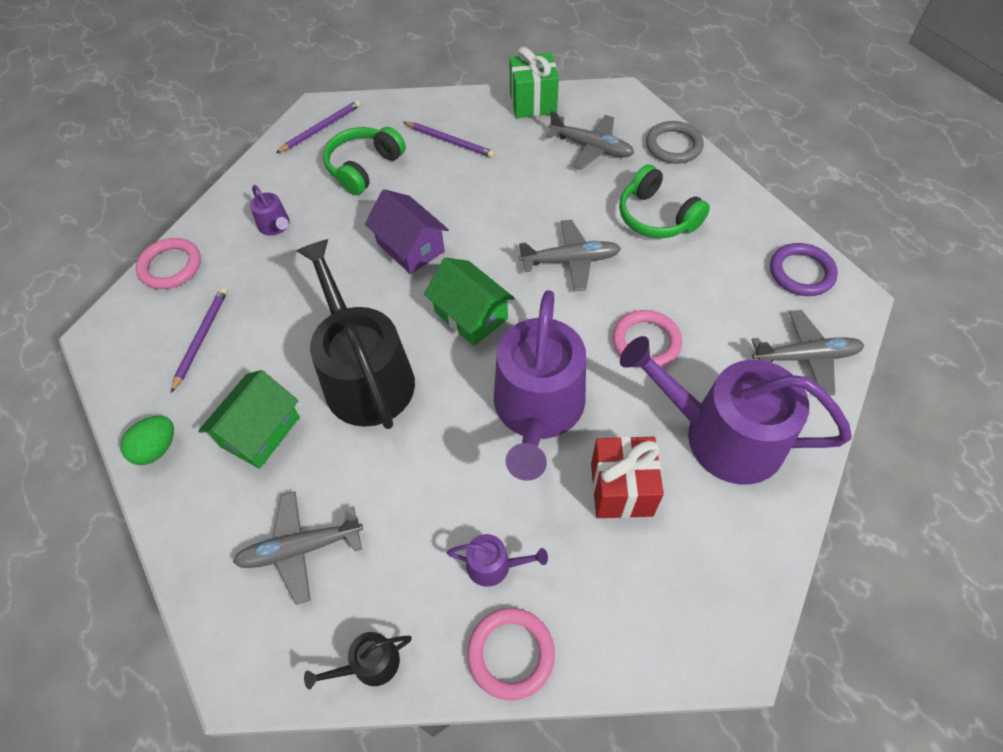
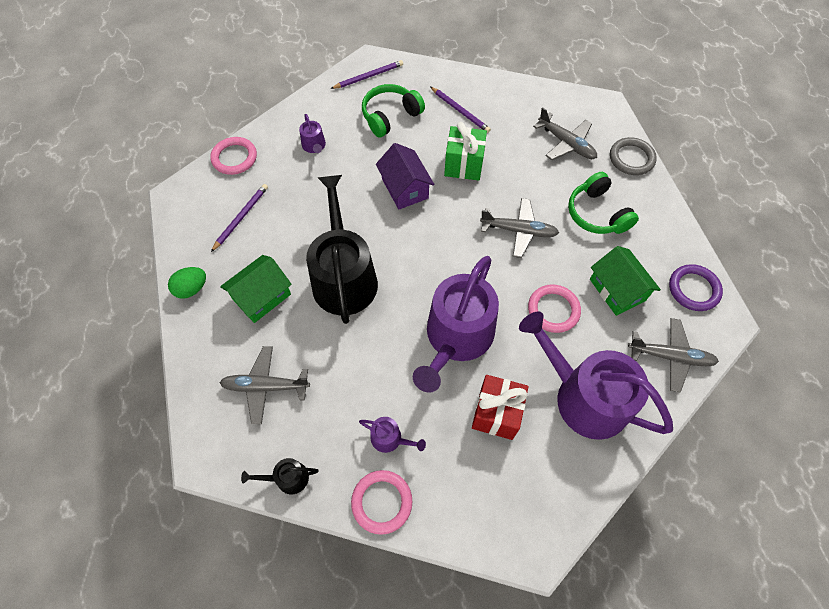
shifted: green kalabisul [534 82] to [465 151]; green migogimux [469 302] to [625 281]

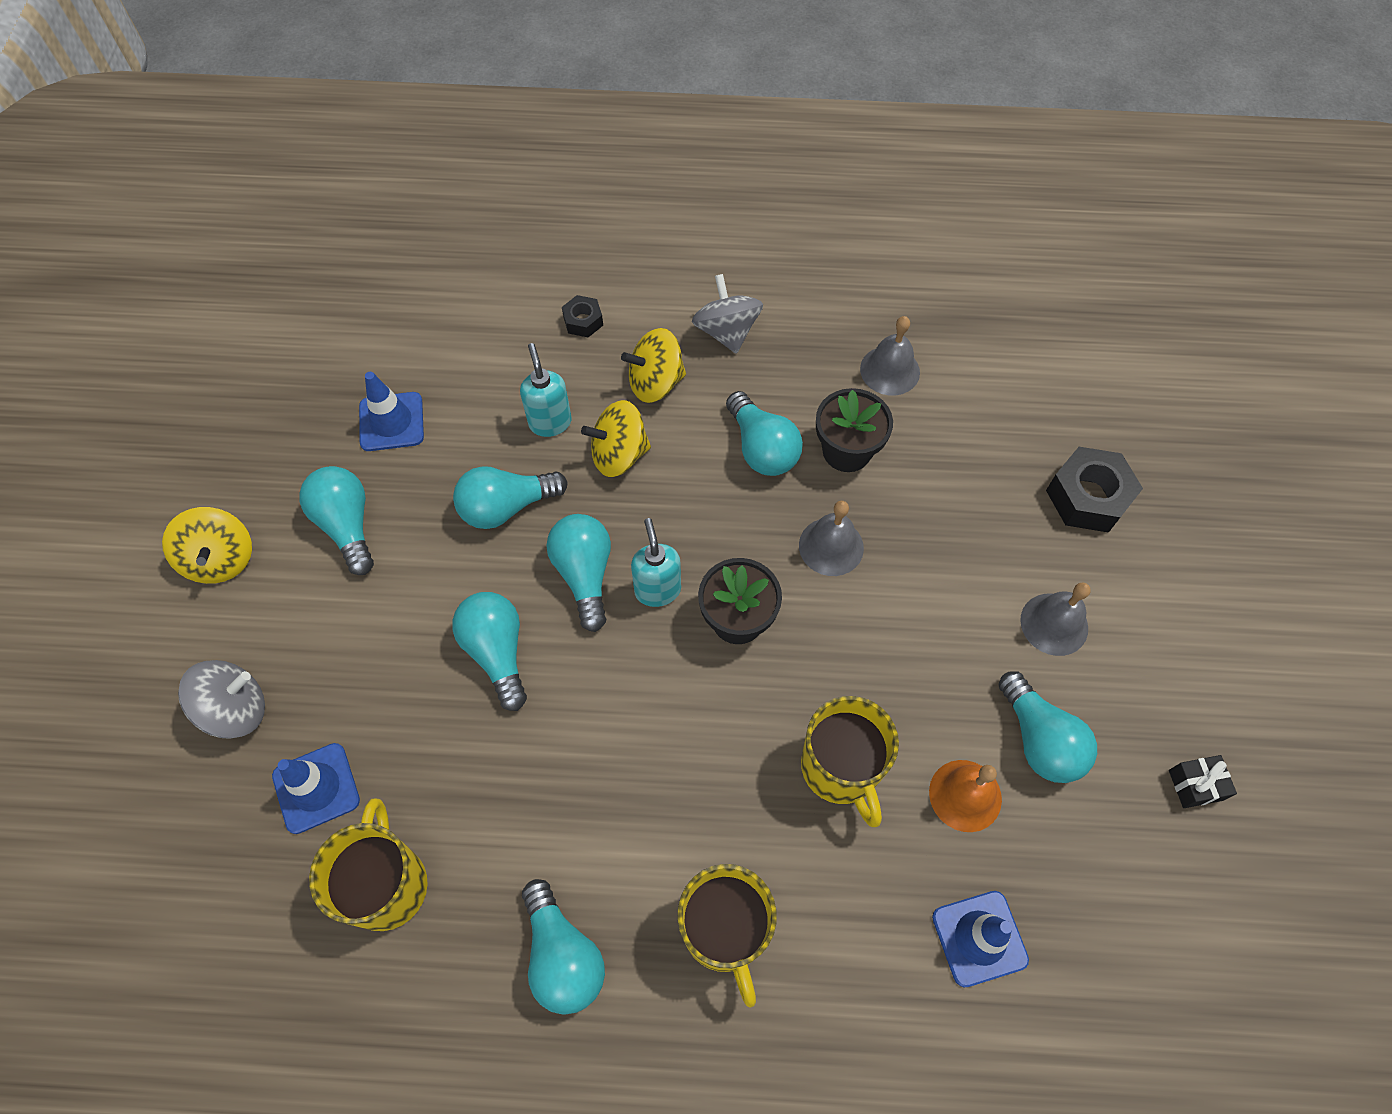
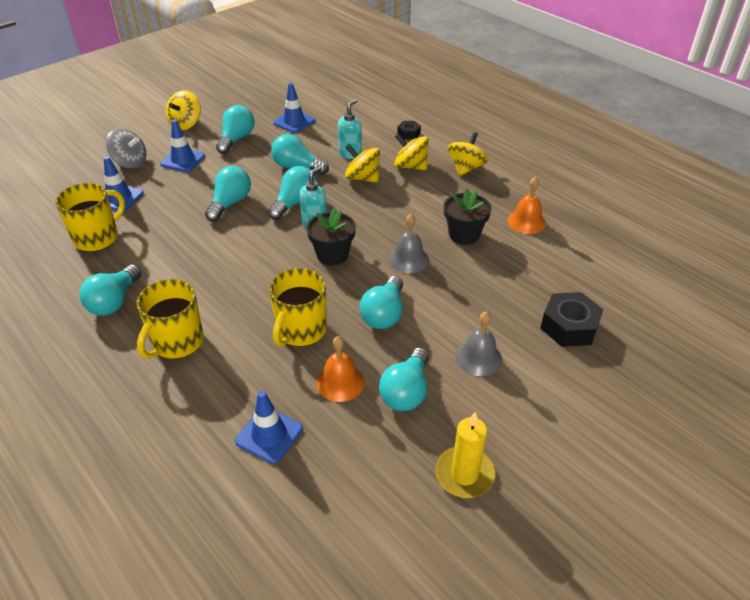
new: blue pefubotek [182 145]
shifted: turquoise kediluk [764 433] to [381 302]
swapped: black kalabisul [1203 781] to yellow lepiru [465 455]
repainted: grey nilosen [727 314] to yellow nilosen [467 154]; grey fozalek [890 355] to orange fozalek [527 205]

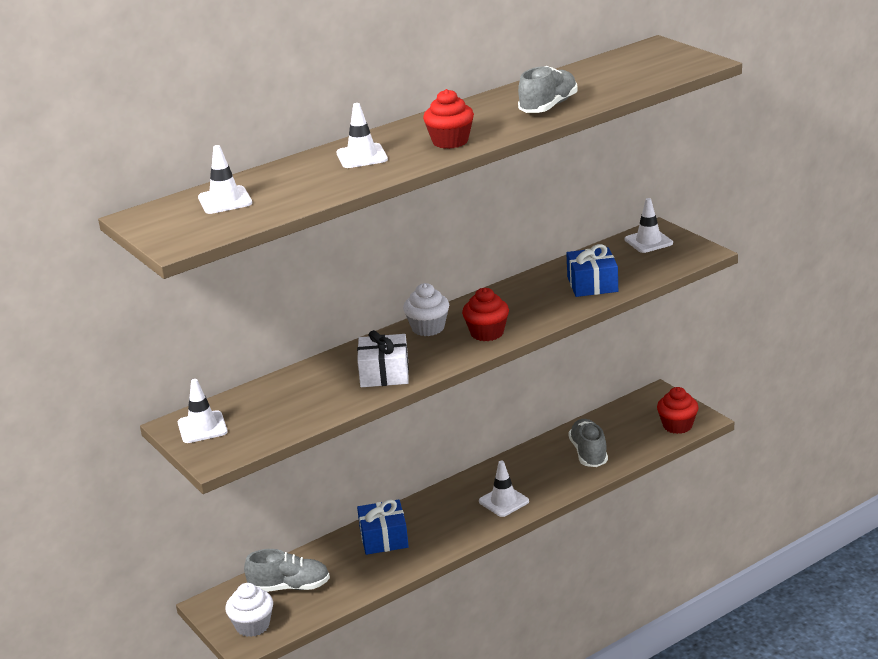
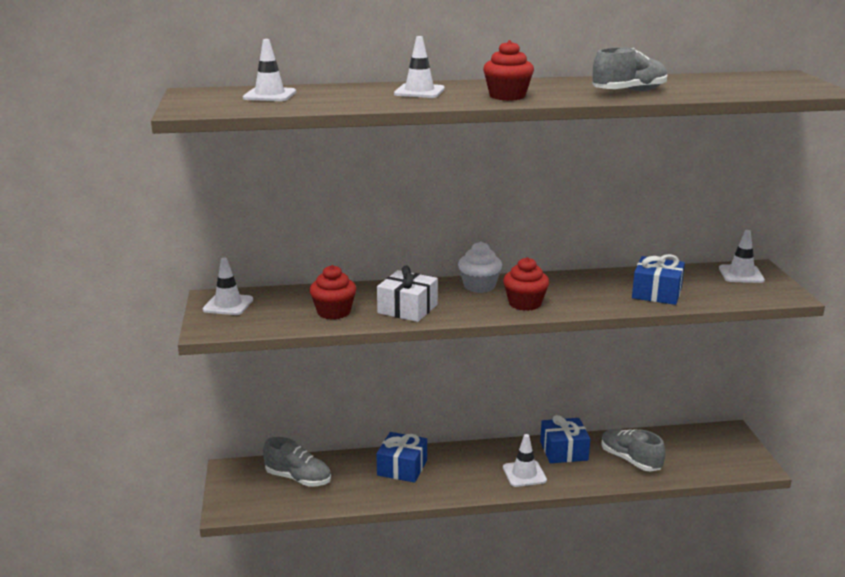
gone: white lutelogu [249 610]
new: blue kalabisul [565 439]
shifted: red lutelogu [678 410] to [333 292]
rotated: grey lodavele [588 443] = [633 450] 60 degrees counterclockwise

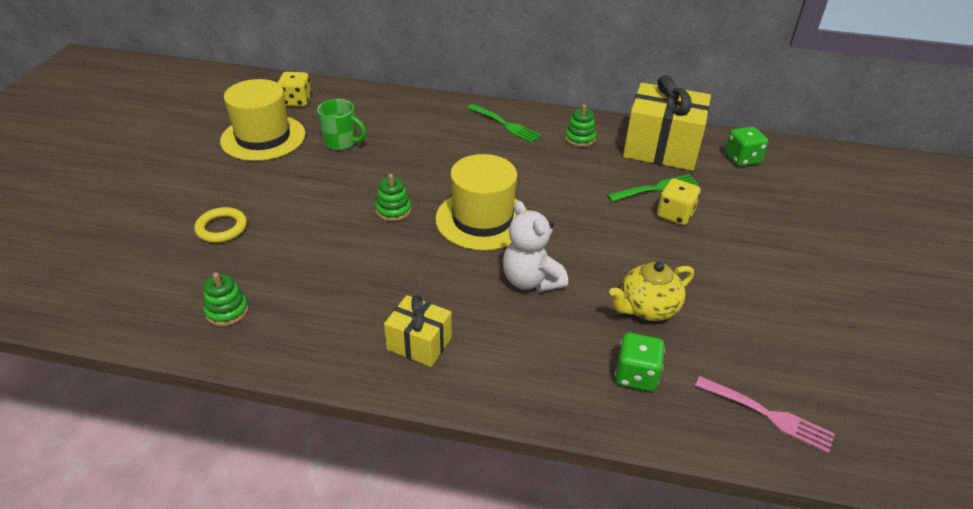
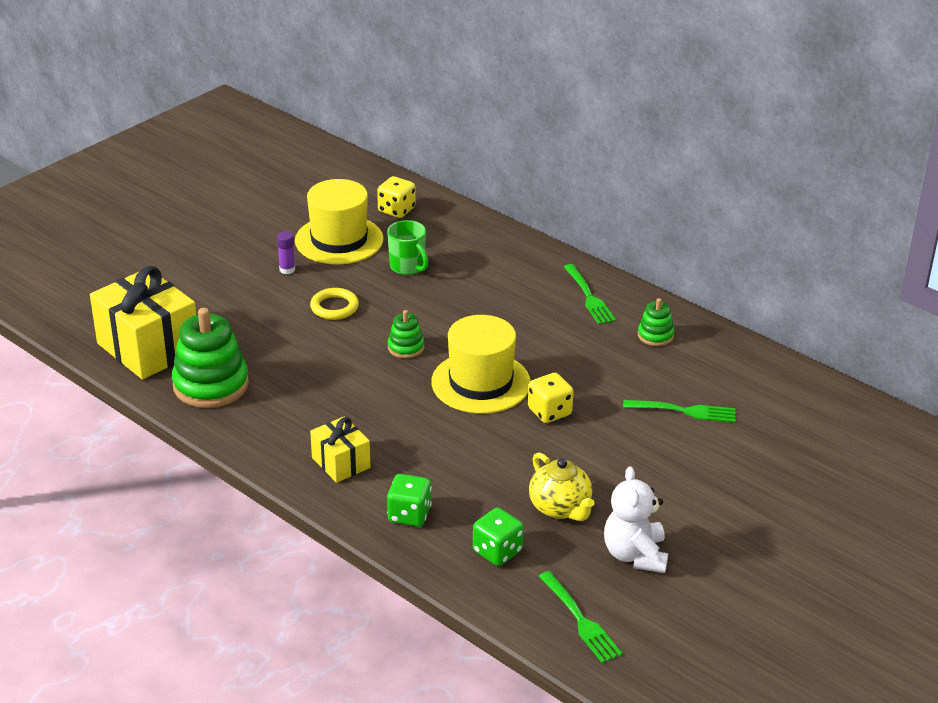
new: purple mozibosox [286 252]
shifted: yellow kalabisul [667 123] to [143 323]; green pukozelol [746 146] to [409 500]; yellow pukozelol [678 202] to [551 398]; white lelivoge [535 246] to [636 519]; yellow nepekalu [220 225] to [334 304]
repainted: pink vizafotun [765 415] to green vizafotun [581 617]
rotated: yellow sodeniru [651 291] = [562 486] 120 degrees counterclockwise
scaled: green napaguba [226 299] = [210 358] x1.99

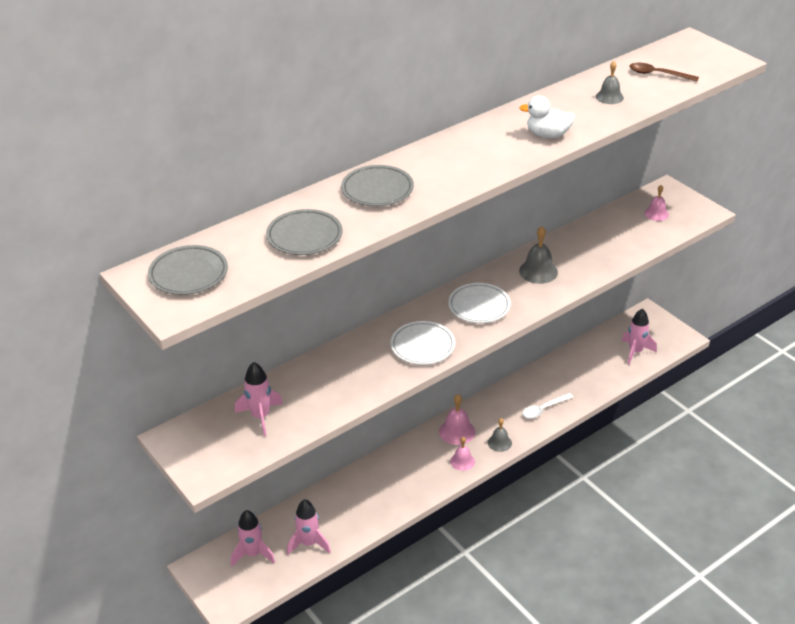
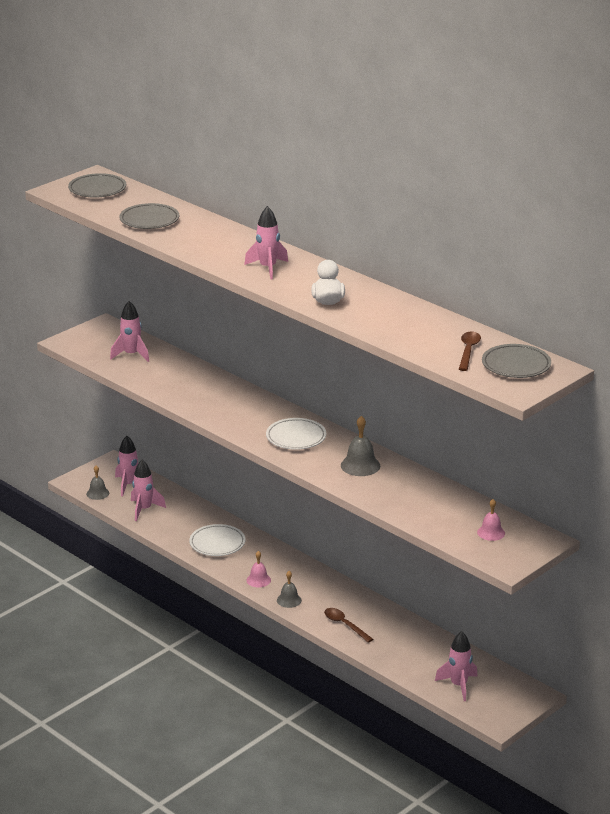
gone: pink fozalek [457 419]
new: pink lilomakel [266 243]
shifted: grey fozalek [610 82] to [97 483]; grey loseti [377 185] to [516 361]; white loseti [423 343] to [217 540]
repainted: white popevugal [547 406] to brown popevugal [348 625]

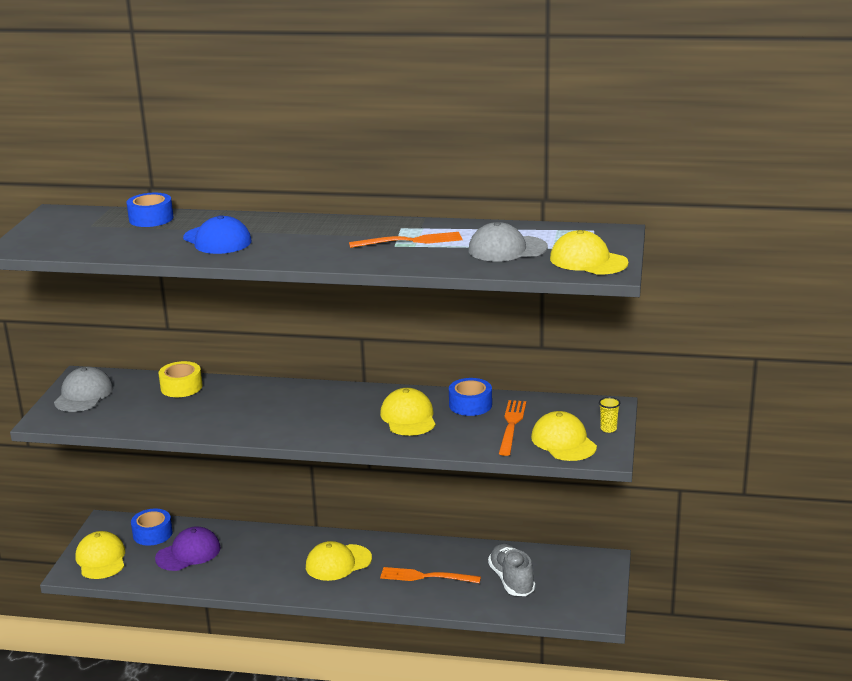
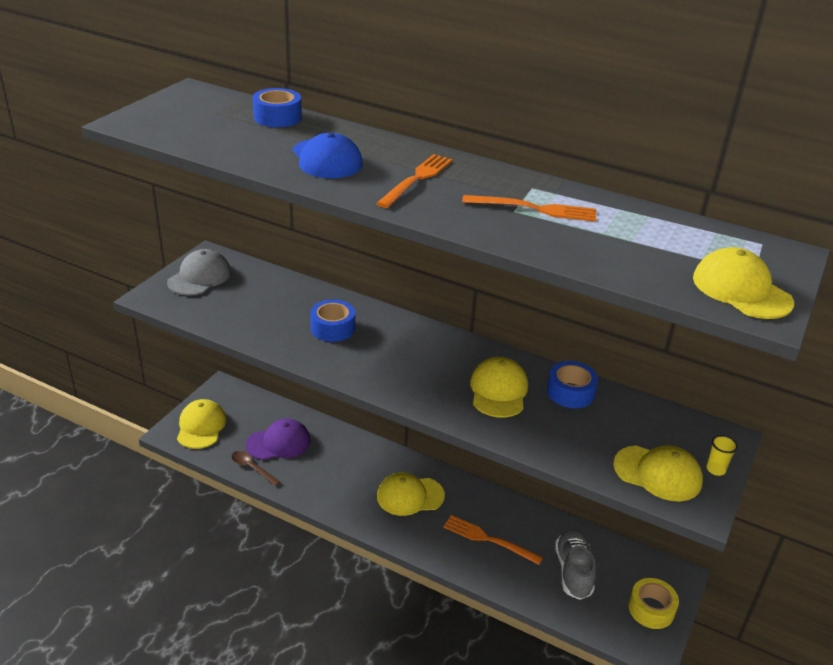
gone: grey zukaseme [508 242]
new: brown popevugal [255 468]
shifted: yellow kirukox [180 379] to [653 603]; orange vizafotun [512 428] to [414 181]; blue kirukox [151 527] to [332 320]
rotated: yellow zukaseme [564 436] = [658 473] 120 degrees clockwise

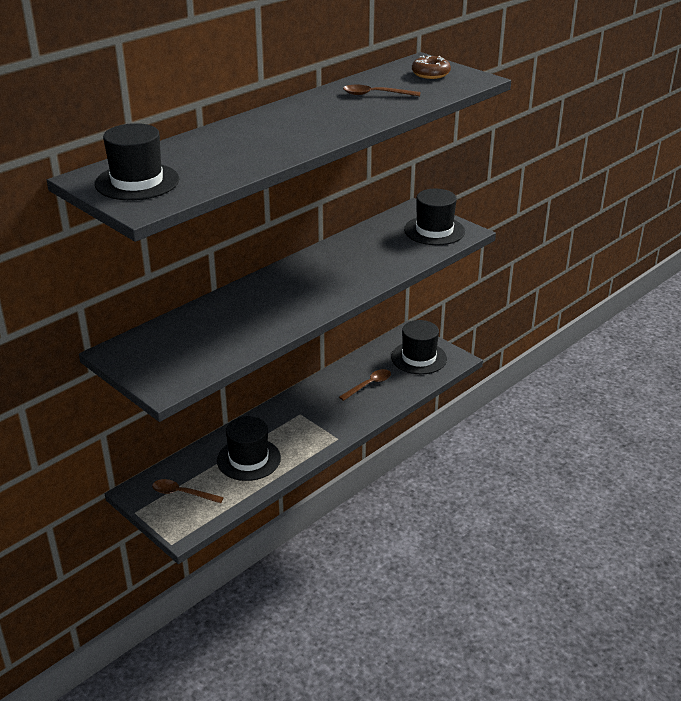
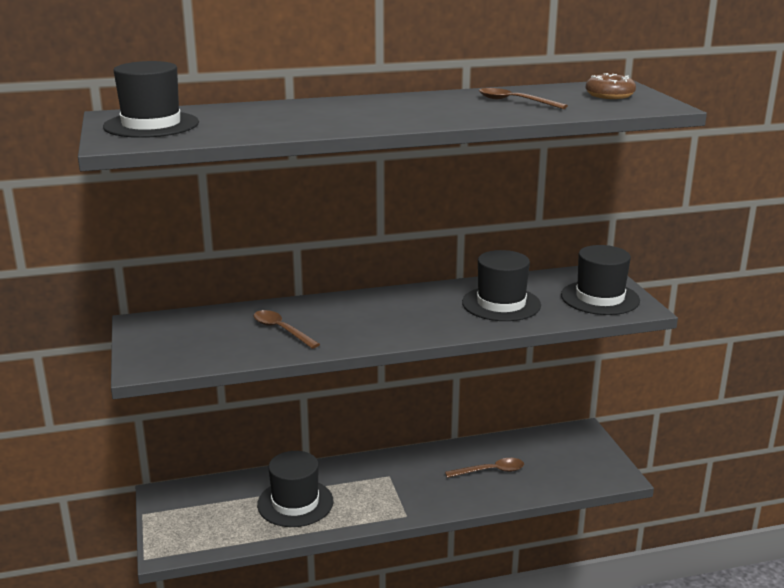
shifted: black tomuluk [419 347] to [501 285]; brown popevugal [188 491] to [287 329]

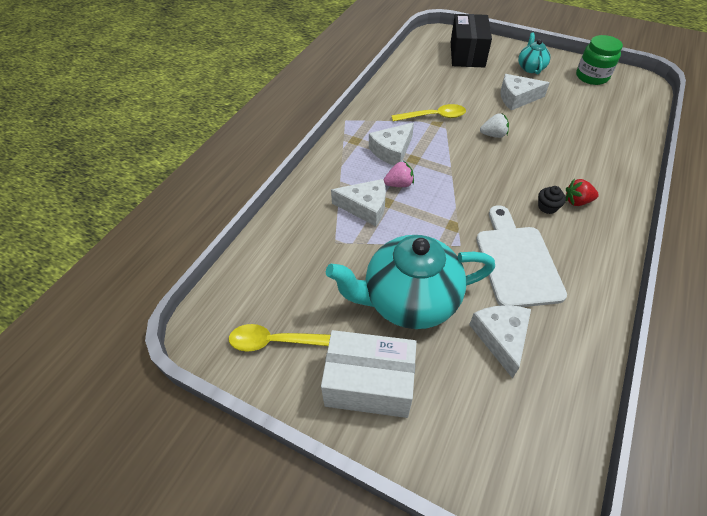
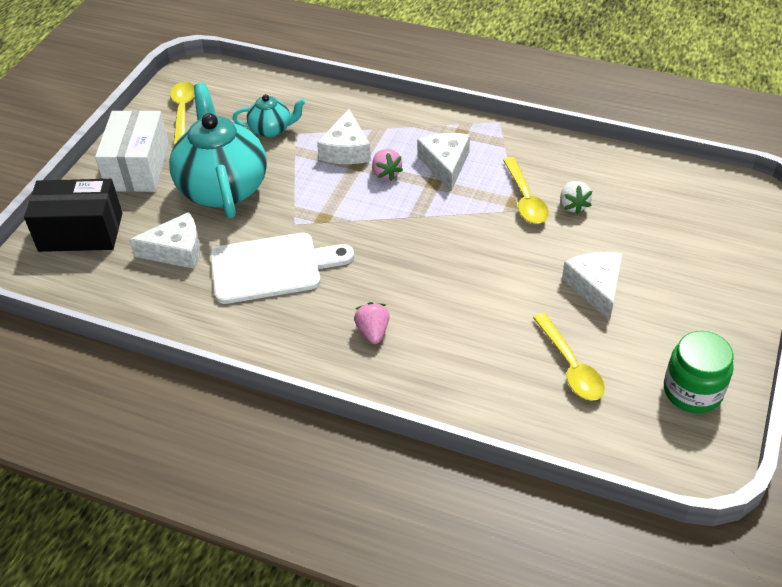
gone: black lutelogu [552 200]
new: yellow popevugal [569 357]
shifted: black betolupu [471 41] to [73 215]; turquoise sodeniru [534 53] to [269 116]; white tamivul [494 125] to [576 198]
repainted: red tamivul [582 192] to pink tamivul [372 323]
rotated: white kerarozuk [391 143] = [443 162] 45 degrees clockwise

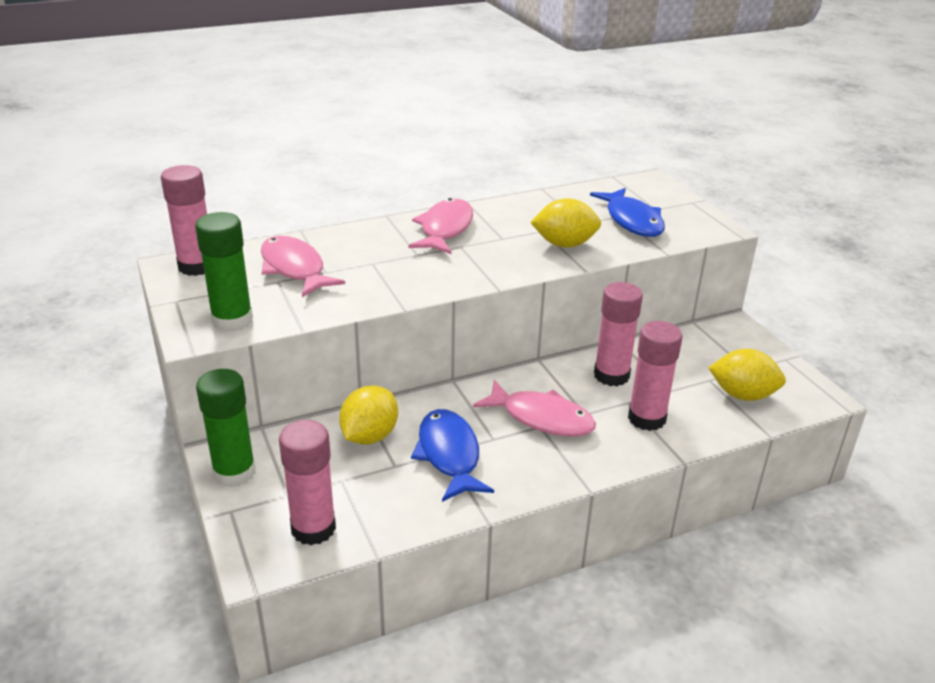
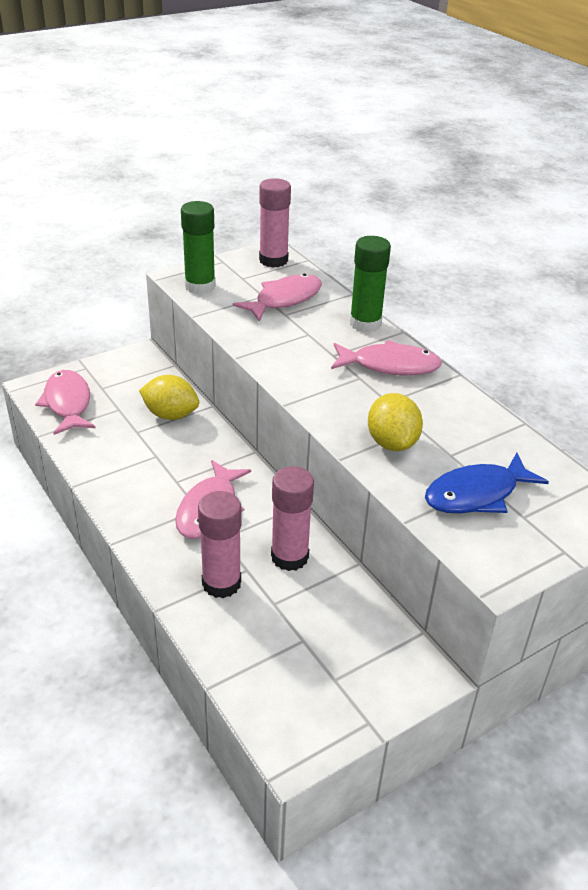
gone: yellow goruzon [747 375]; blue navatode [452 455]
shifted: green mozibosox [226 428] to [370 284]
swapped: pink mozibosox [307 482] to pink navatode [65 402]

